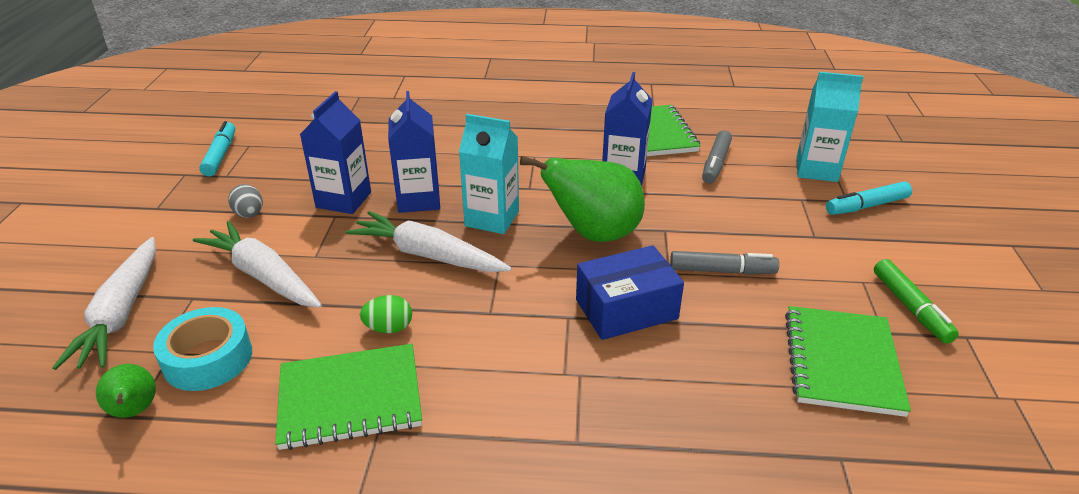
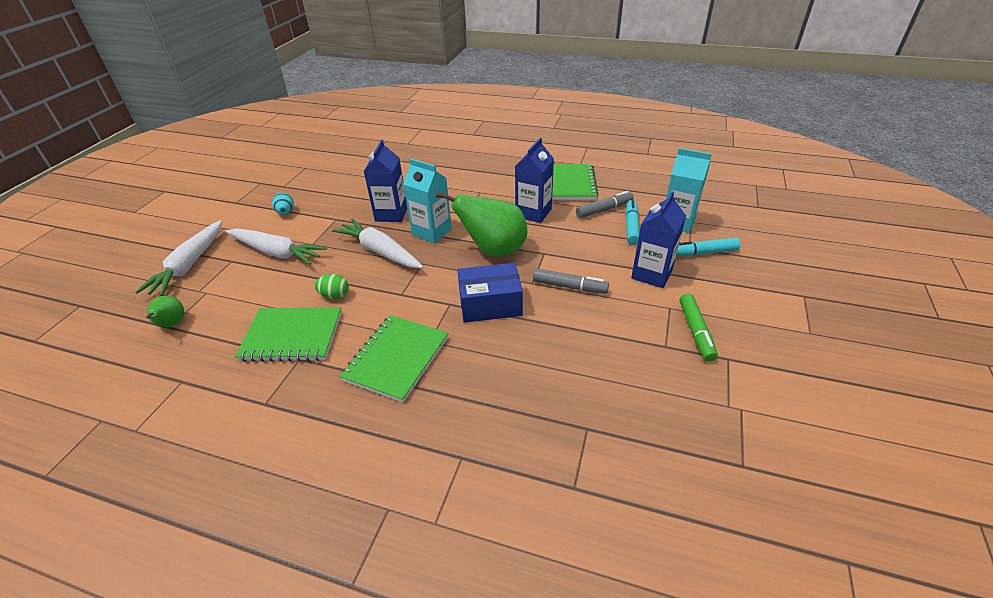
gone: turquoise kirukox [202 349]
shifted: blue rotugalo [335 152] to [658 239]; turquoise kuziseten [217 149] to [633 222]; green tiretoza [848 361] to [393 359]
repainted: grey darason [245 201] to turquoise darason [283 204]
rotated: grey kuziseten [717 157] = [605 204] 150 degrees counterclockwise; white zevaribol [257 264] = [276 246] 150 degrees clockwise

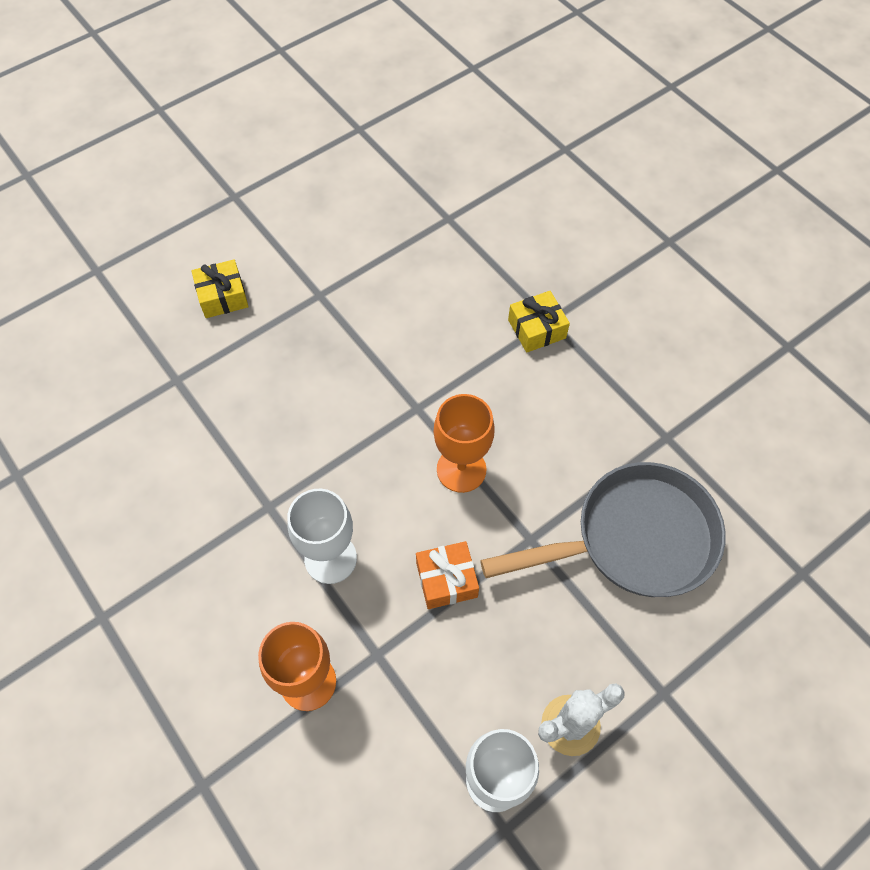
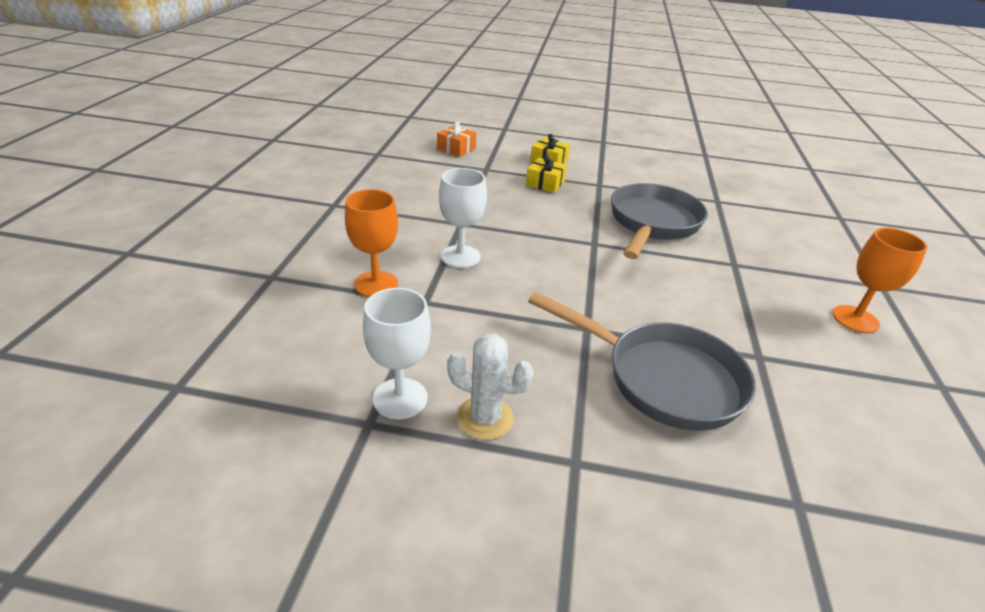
new: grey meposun [659 221]
shifted: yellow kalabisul [539 322] to [546 173]; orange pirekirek [464 443] to [880 280]; orange kalabisul [447 575] to [456 139]

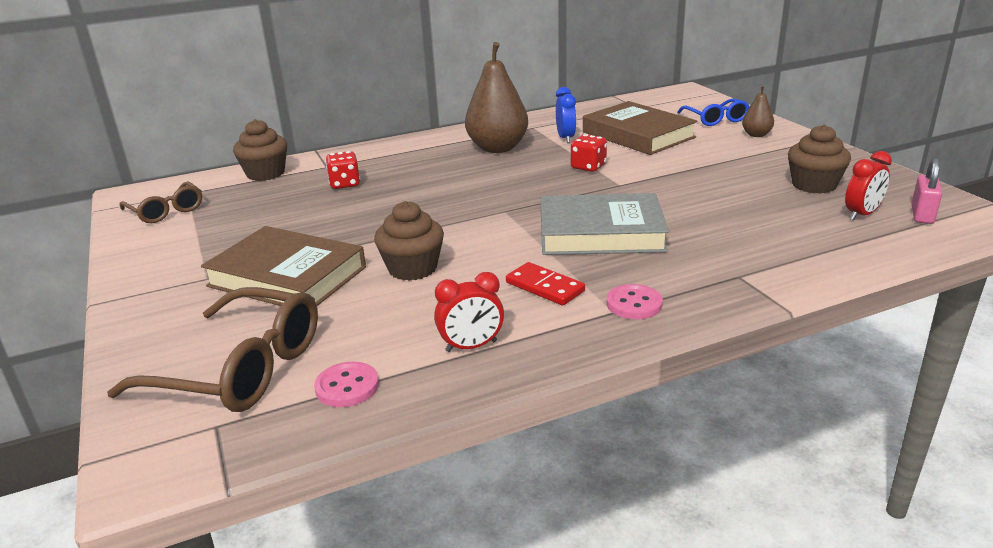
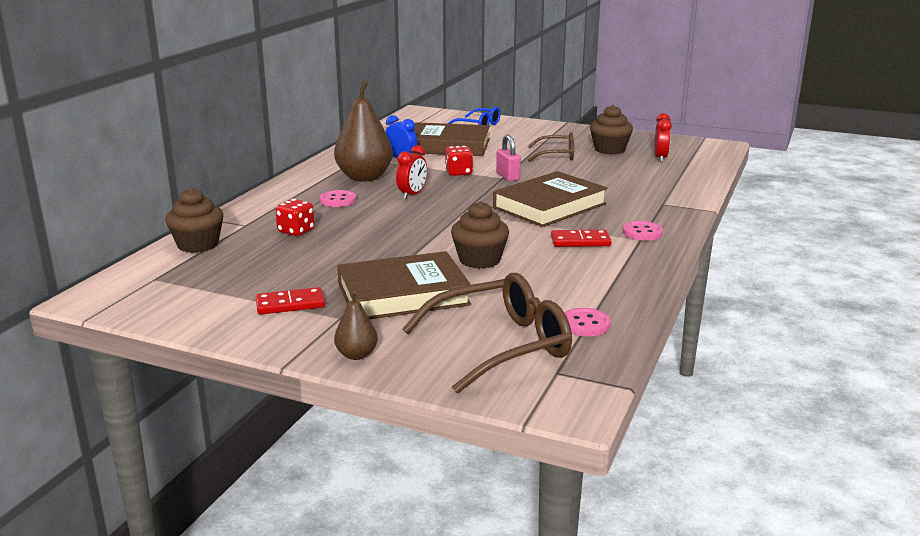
new: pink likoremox [338 198]; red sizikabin [290 301]
shifted: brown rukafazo [758 111] to [356 325]; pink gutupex [926 191] to [508 157]; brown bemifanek [161 202] to [551 147]; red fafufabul [469 312] to [411 172]
repainted: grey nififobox [605 224] to brown nififobox [550 199]

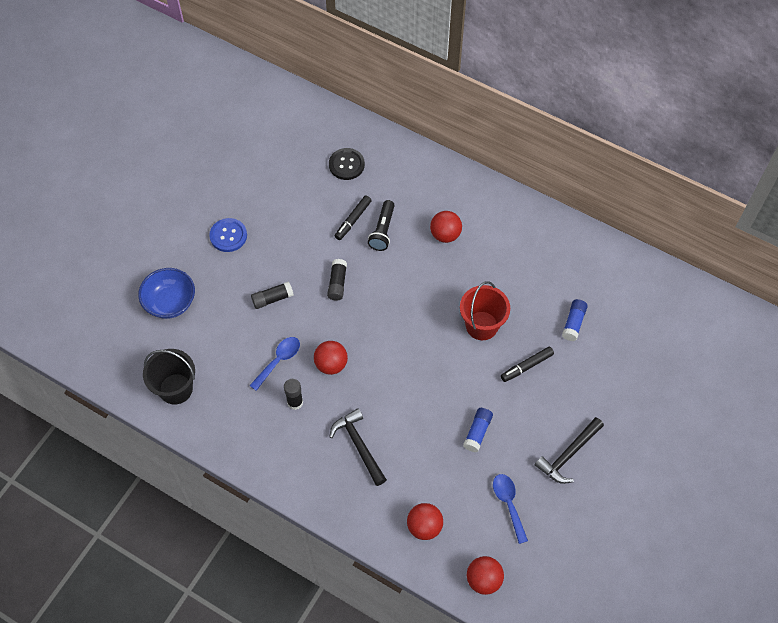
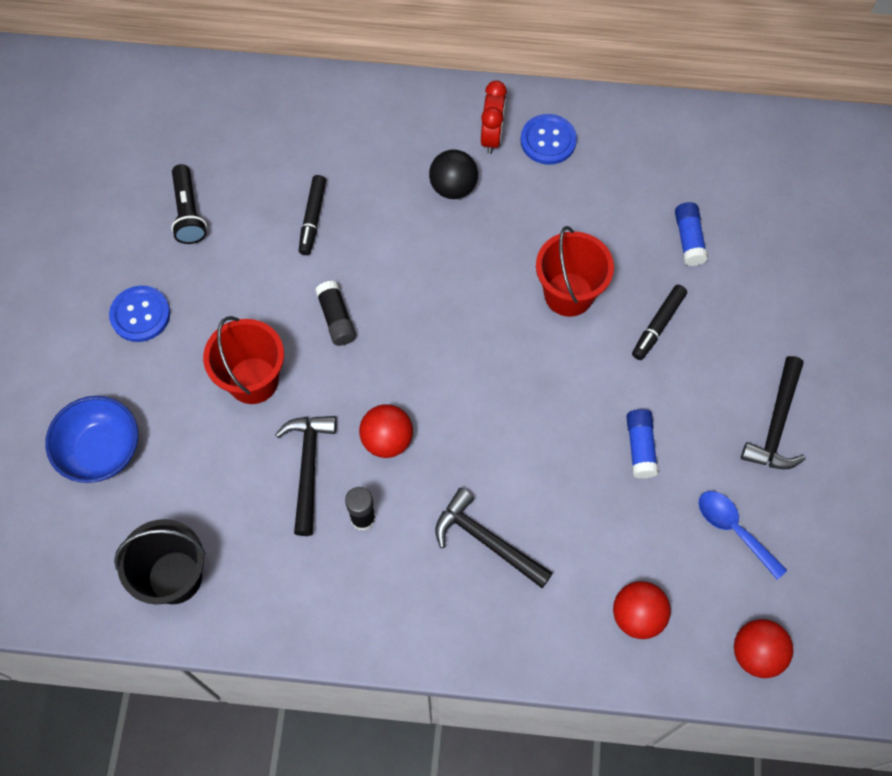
gone: black likoremox [347 164]
new: red fafufabul [494 117]; blue likoremox [549 139]
shifted: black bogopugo [381 225] to [189 204]
swapped: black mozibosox [272 295] to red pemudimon [243 360]; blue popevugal [275 364] to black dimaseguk [305 476]
repainted: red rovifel [446 227] to black rovifel [453 174]

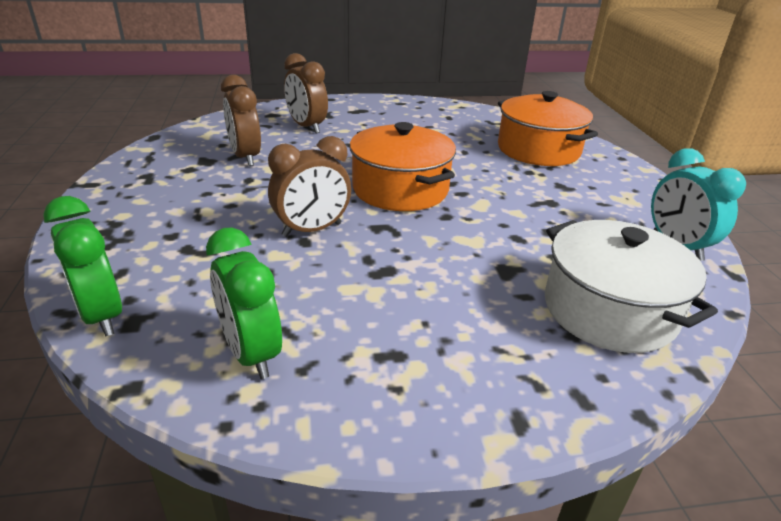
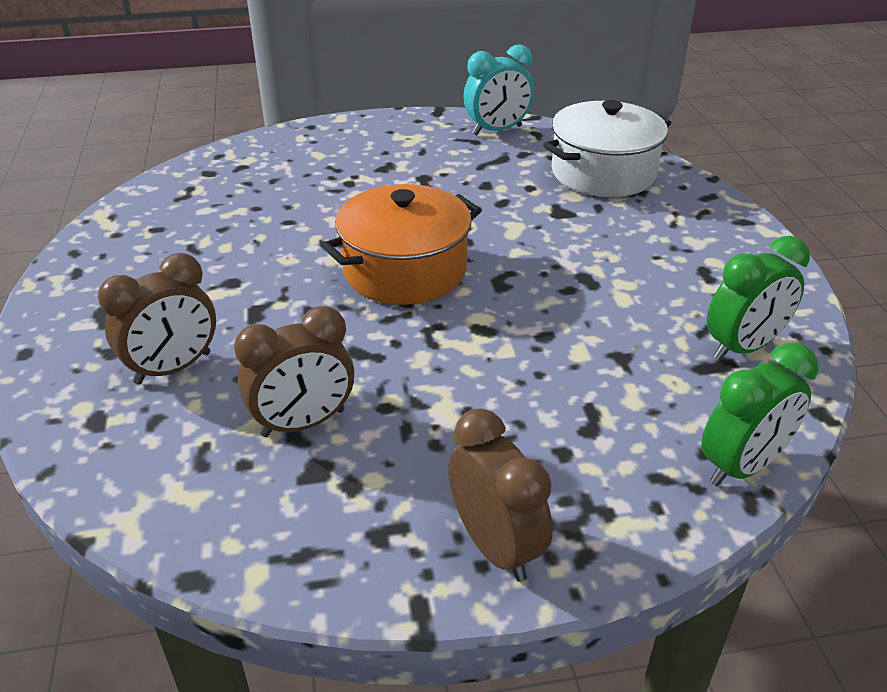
gone: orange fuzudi [548 128]
shifted: brown fafufabul [309 186] to [500 495]

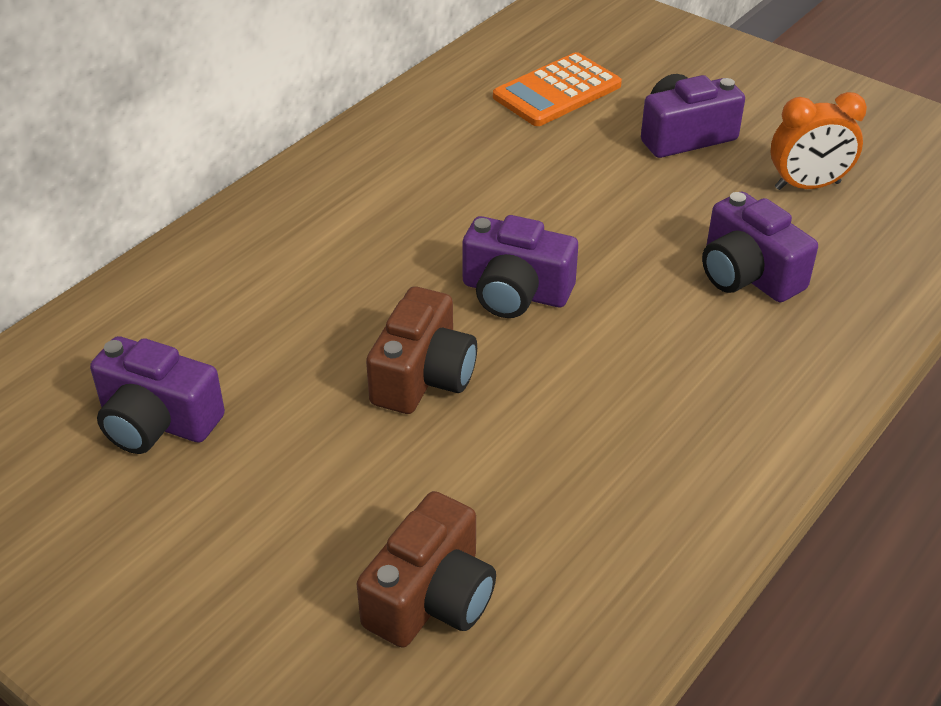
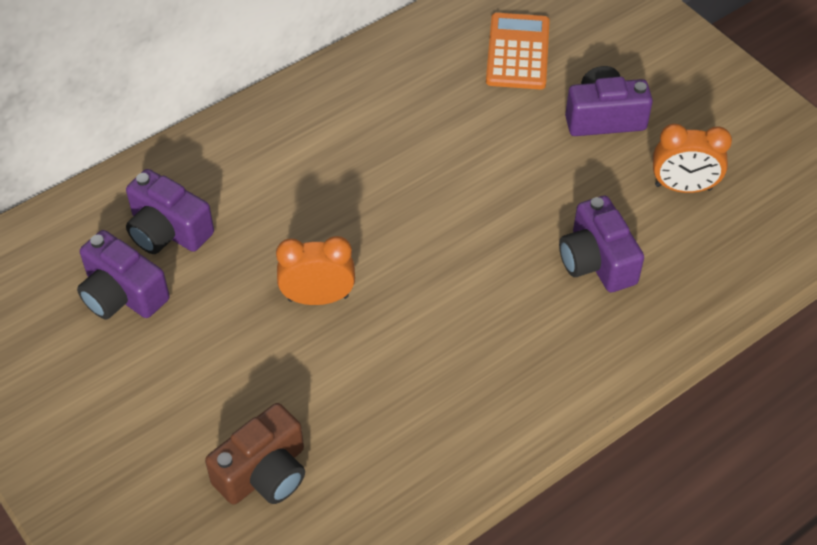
shifted: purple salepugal [520 266] to [170 211]
swapped: brown salepugal [421 350] to orange fafufabul [315 270]
rotated: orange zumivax [557 89] = [518 51] 120 degrees clockwise

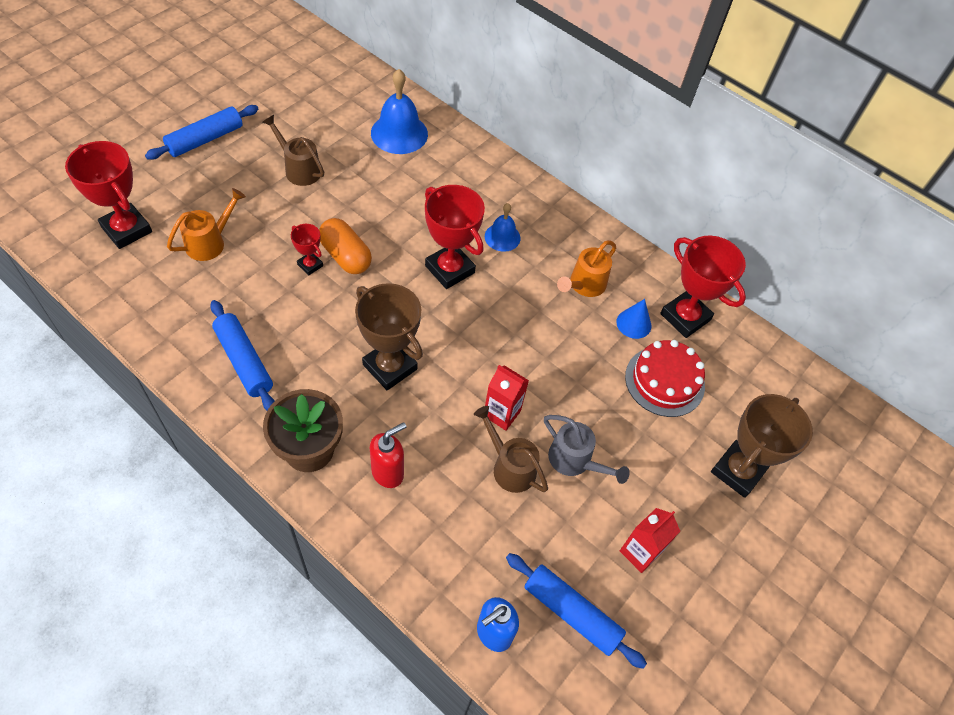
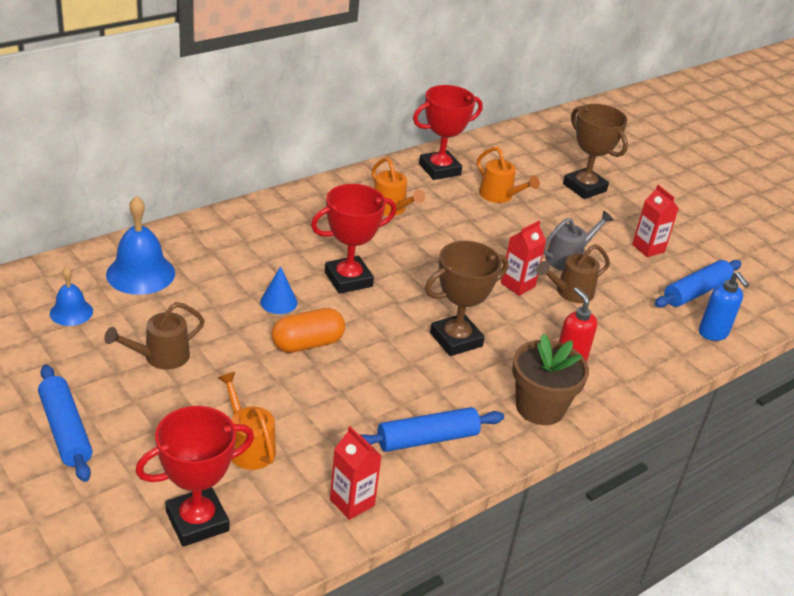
gone: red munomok [307 249]
new: red rotugalo [356 473]
shifted: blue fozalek [502 227] to [71 296]; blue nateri [634 319] to [279 290]
swapped: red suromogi [665 378] to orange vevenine [508 175]

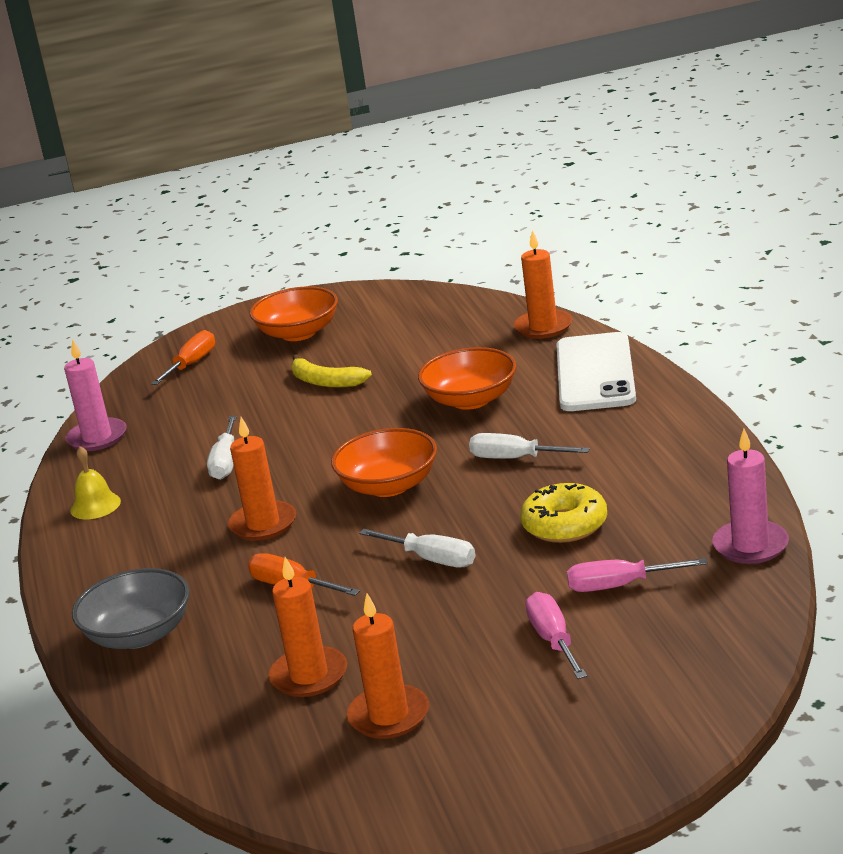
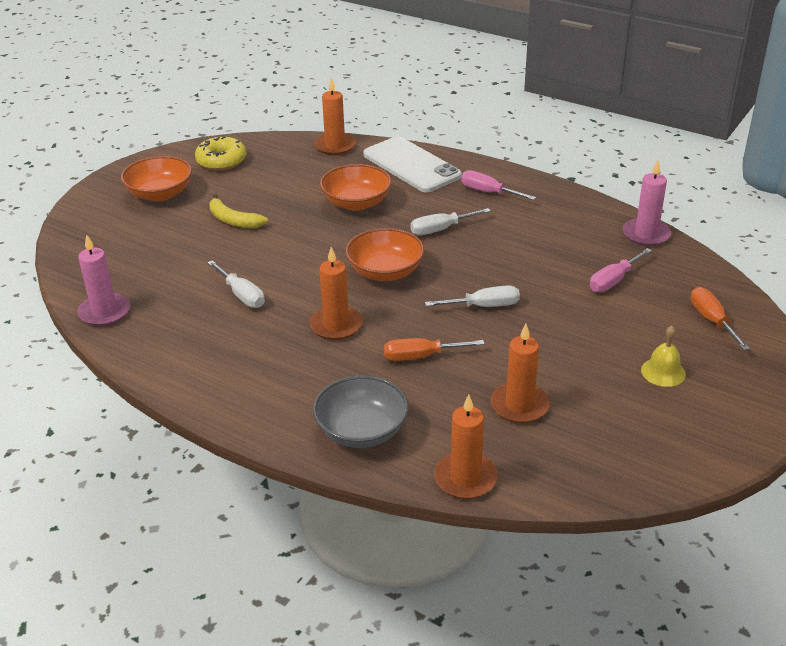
shifted: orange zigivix [183 357] to [720 318]; yellow fozalek [95 482] to [663 356]; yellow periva [563 513] to [220 153]; pink zigivix [556 635] to [498 185]; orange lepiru [388 666] to [466 446]
rotated: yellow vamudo [331 371] = [238 211] 45 degrees clockwise

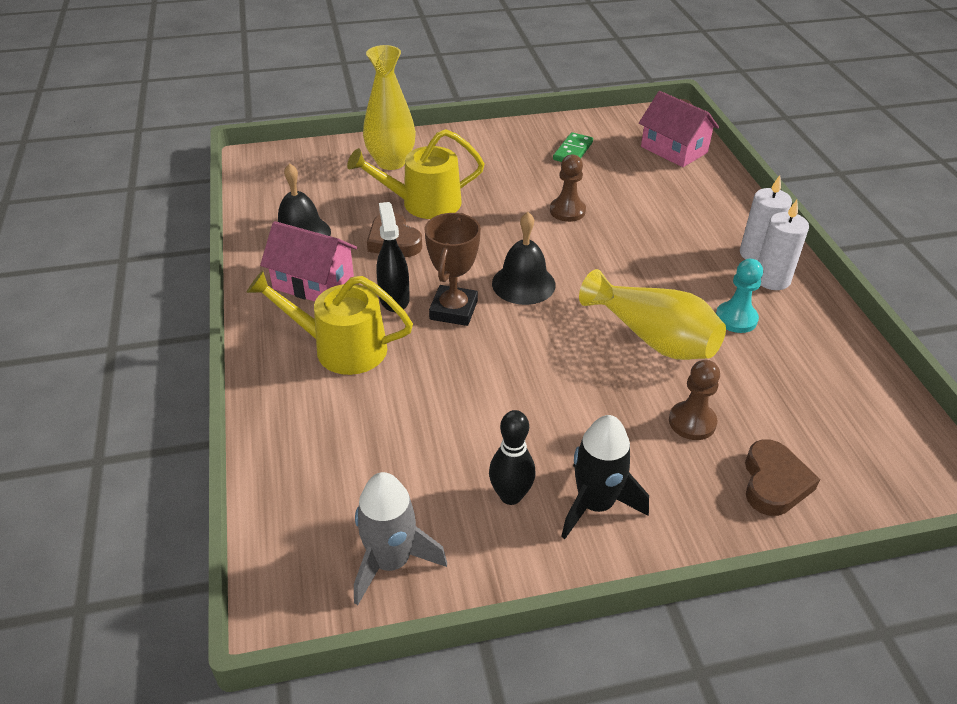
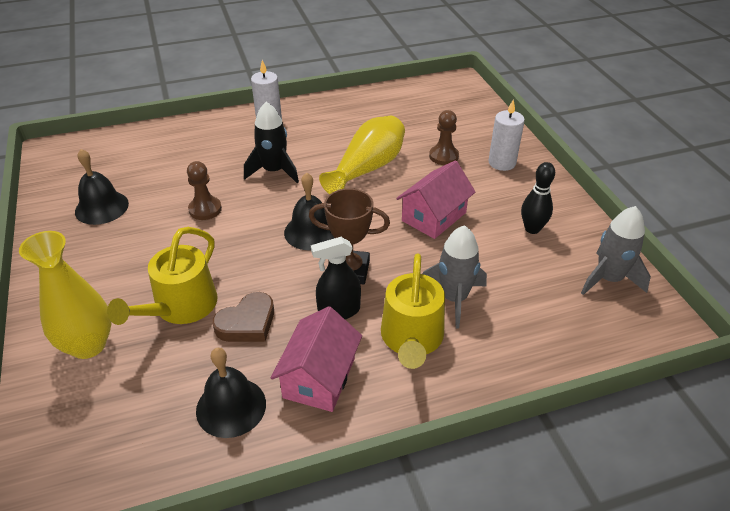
gone: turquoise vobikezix [739 296]; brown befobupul [782 477]
new: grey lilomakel [455 277]
shifted: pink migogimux [679 129] to [436 199]; white lepiru [783 245] to [506 135]; black lilomakel [605 477] to [271 142]
swapped: green sizikabin [573 147] to black fozalek [102 187]
rotated: yellow vevenine [416 174] = [162 276] 45 degrees clockwise

